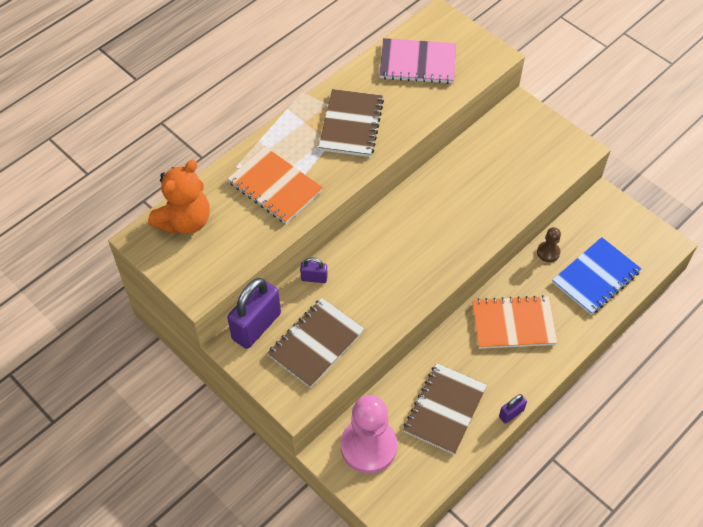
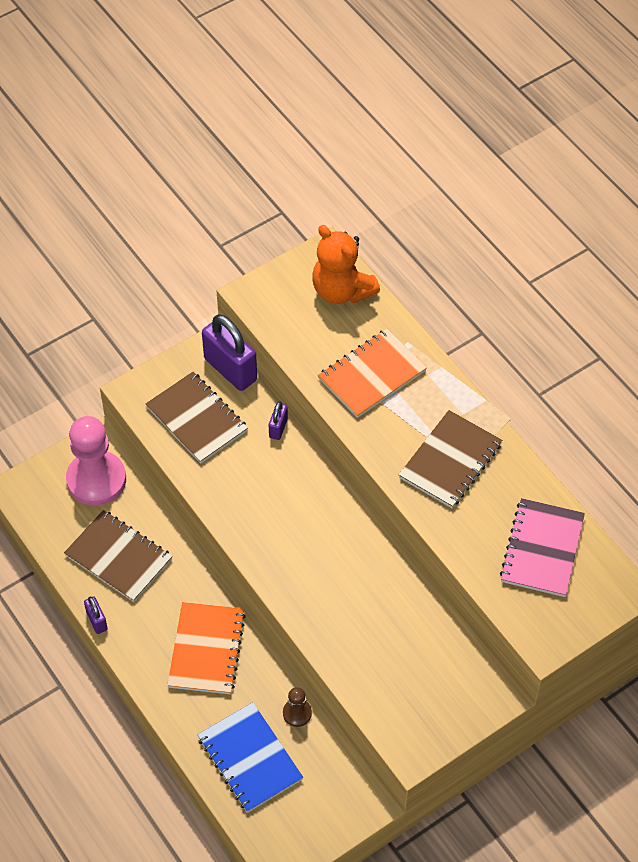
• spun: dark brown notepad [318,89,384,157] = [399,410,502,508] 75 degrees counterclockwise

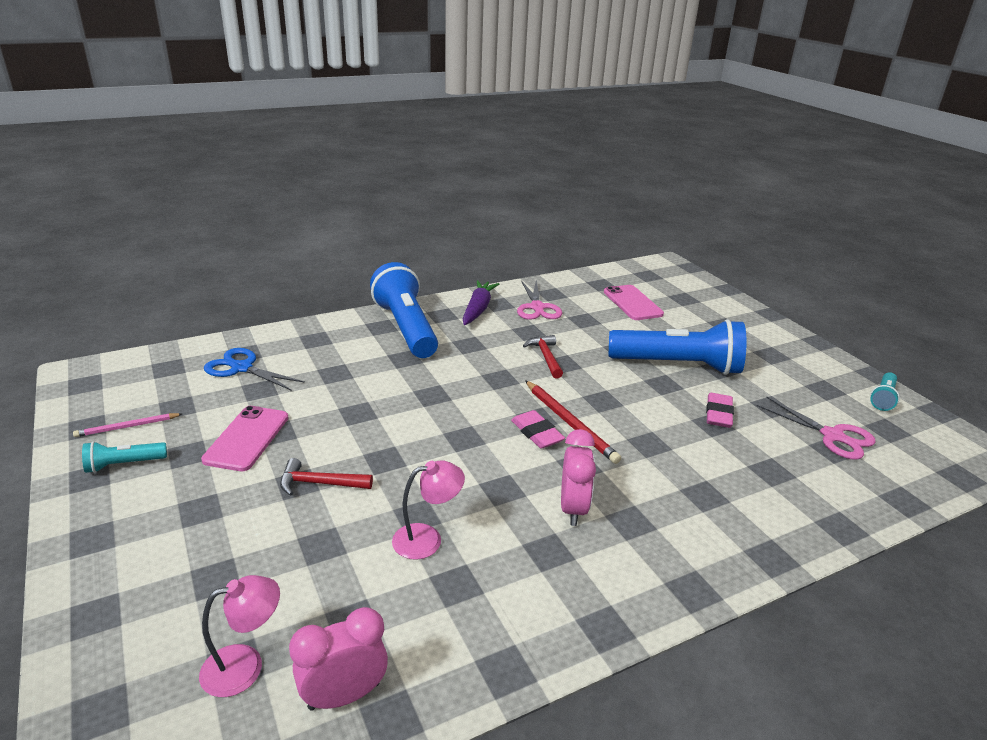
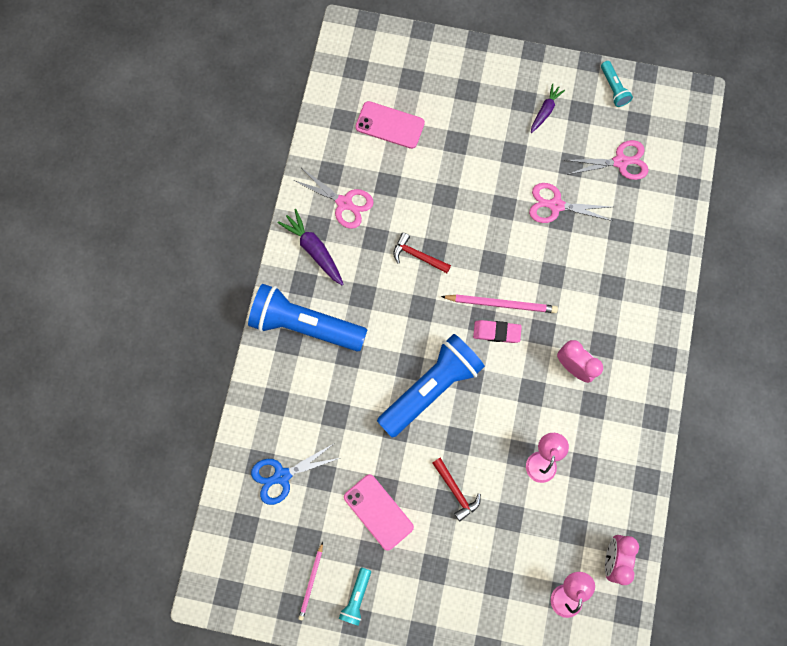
• relocated: royal blue pocket torch [608,319,746,375] to [377,334,485,438]
• colour: scarlet lead pencil [525,380,621,464] to rose-pink lead pencil [441,294,558,313]
• exchanged: rose-pink eraser [706,393,734,428] to rose-pink pair of scissors [529,183,612,223]
• spun: scarlet carpenter's hammer [280,458,373,496] = [432,458,481,522] 75 degrees counterclockwise
• appeared: royal purple toy carrot [531,83,565,133]

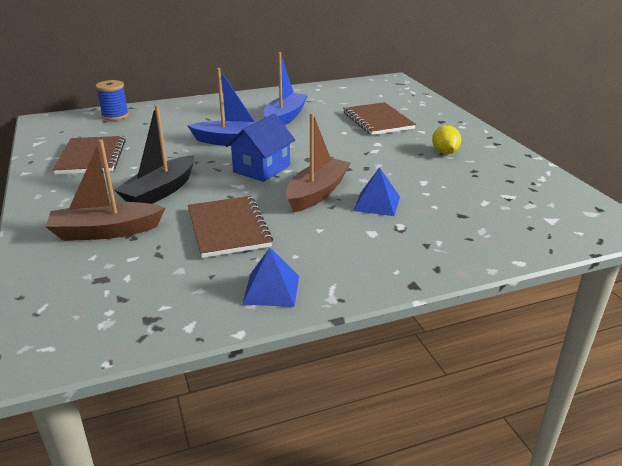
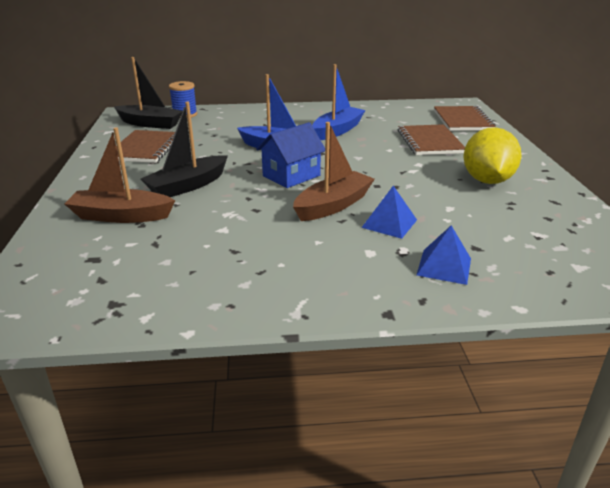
• size: yellow citrus fruit [432,125,461,154] = [463,127,522,184] x1.80
• relocated: dark brown notepad [188,196,273,258] to [434,106,496,131]
• relocated: royal blue solid pyramid [242,248,299,307] to [417,225,471,285]
• appeared: jet-black toy boat [114,57,183,129]

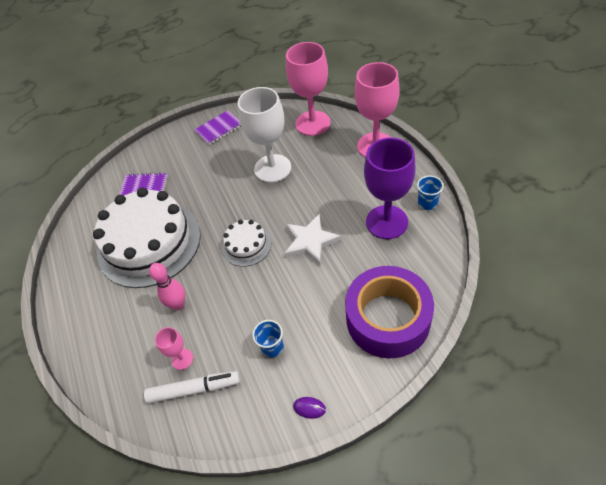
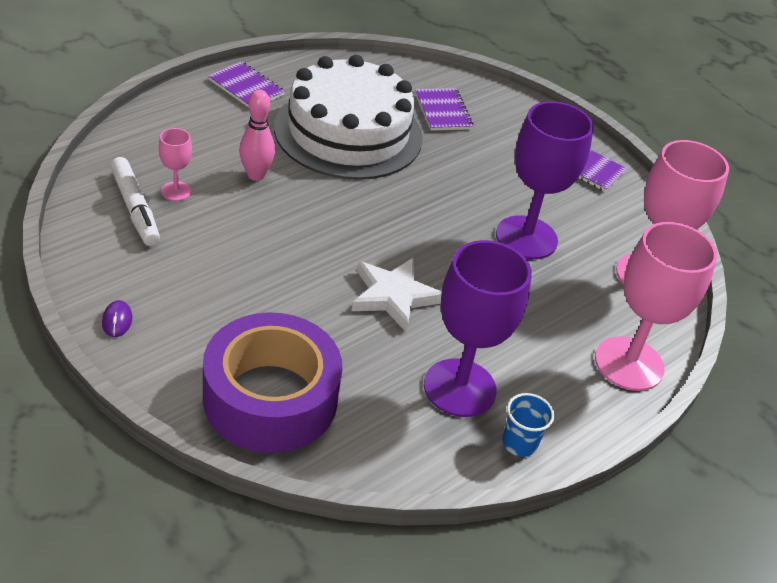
• colour: snow-white chalice [238,87,291,183] to royal purple chalice [496,101,594,259]
• missing: snow-white cake [222,220,272,267]
• missing: royal blue cup [252,320,284,357]
• appeared: royal purple notepad [208,61,285,108]

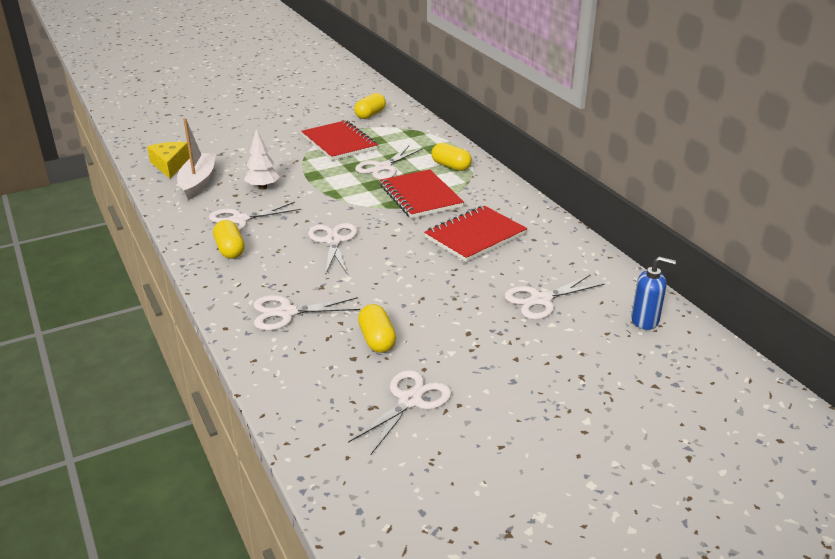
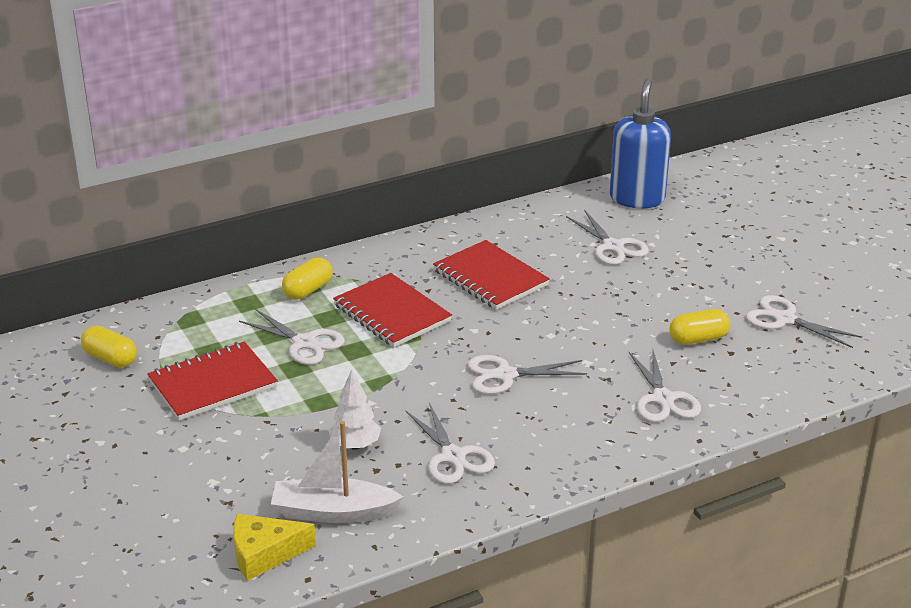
• spun: scarlet notepad [380,169,464,219] = [333,273,452,347] 75 degrees clockwise
• missing: yellow capsule [213,220,245,259]
• size: royal blue pump bottle [631,257,676,330] = [610,78,671,208] x1.77

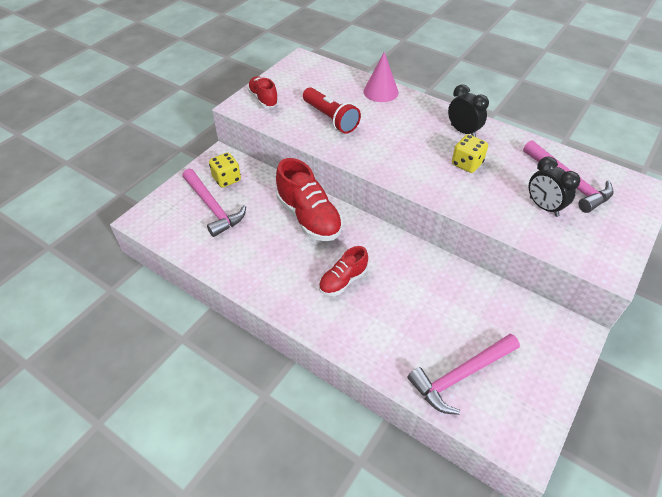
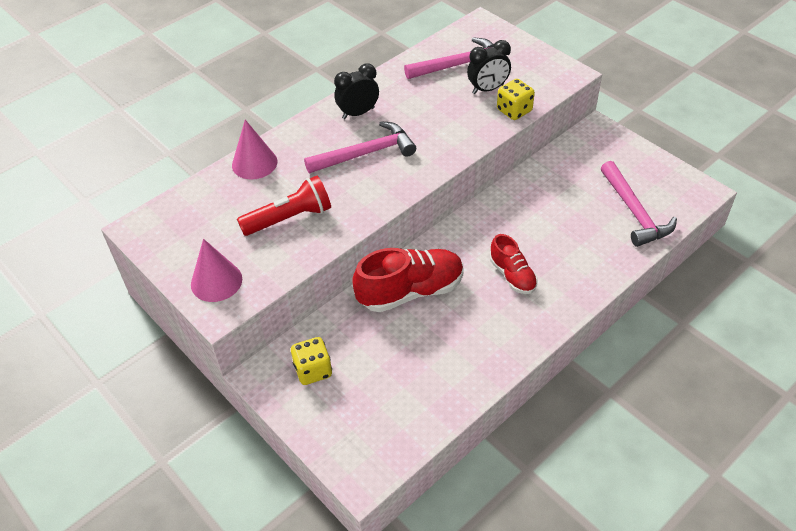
• exchanged: scarlet lace-up shoe [247,76,279,108] to rose-pink cone [191,239,242,302]
• relocated: yellow dice [452,134,488,173] to [497,79,535,120]
• relocated: rose-pink carpenter's hammer [182,169,246,237] to [304,121,416,174]

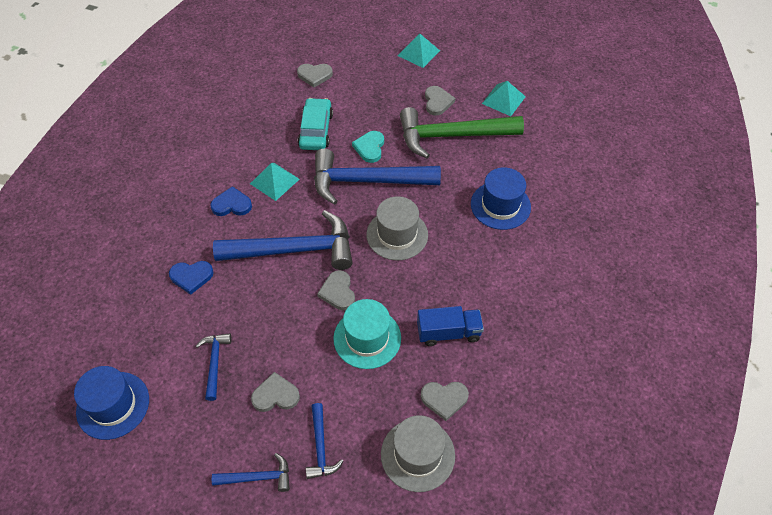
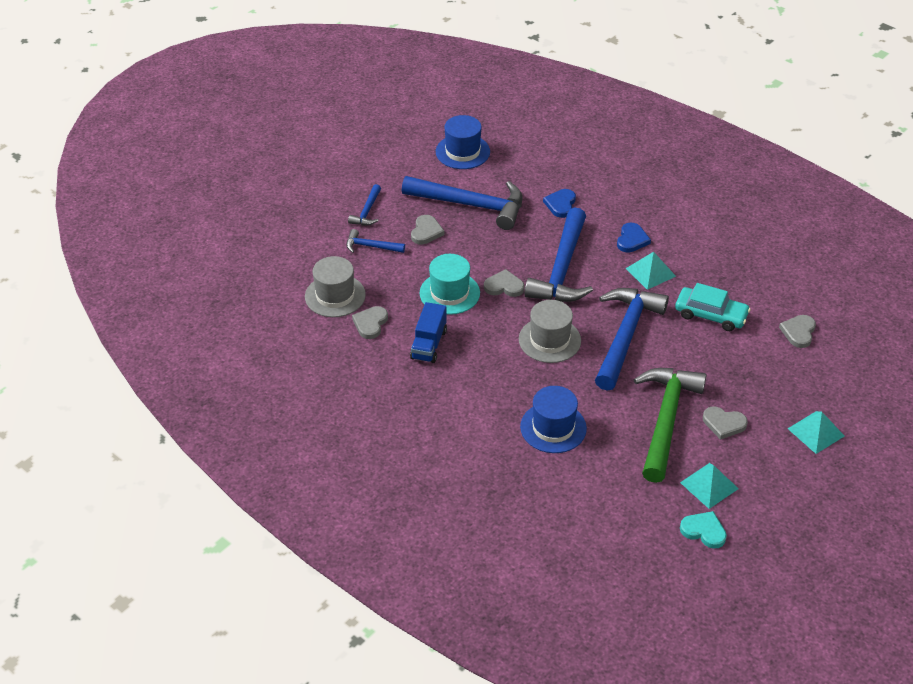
• relocated: turquoise love heart [352,131,384,163] to [680,511,727,549]
• size: royal blue carpenter's hammer [196,333,232,401] = [402,176,523,230] x2.13

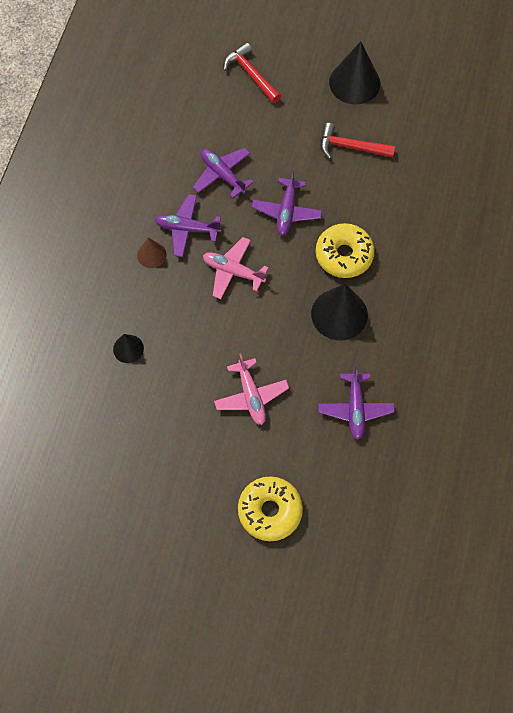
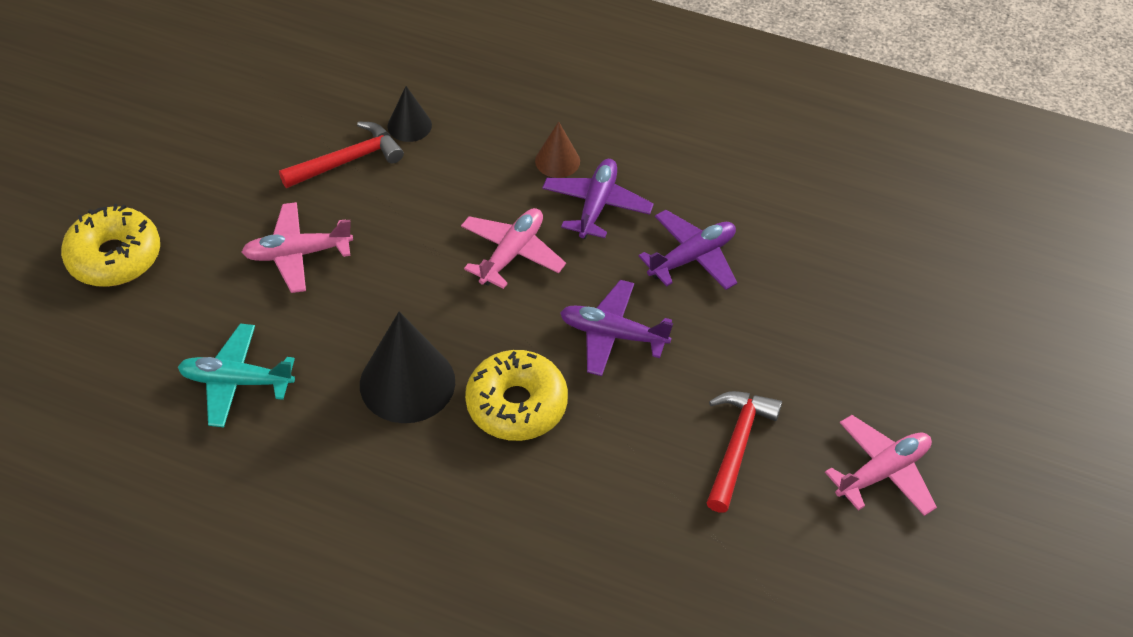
• exchanged: jet-black cone [329,41,381,104] to rose-pink aeroplane [825,415,937,516]
• relocated: scarlet carpenter's hammer [224,43,281,103] to [279,121,404,188]
• colour: royal purple aeroplane [318,365,395,440] to turquoise aeroplane [178,324,295,427]

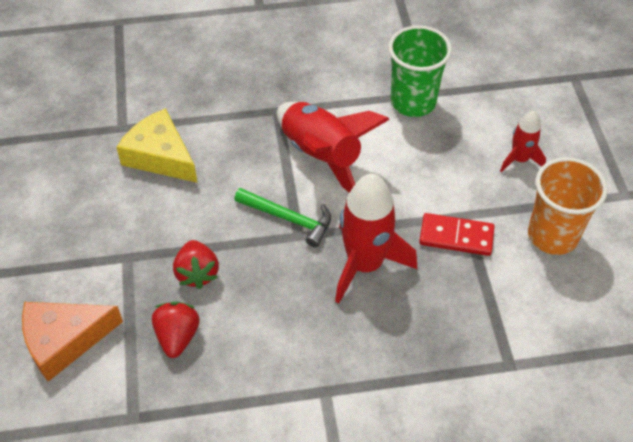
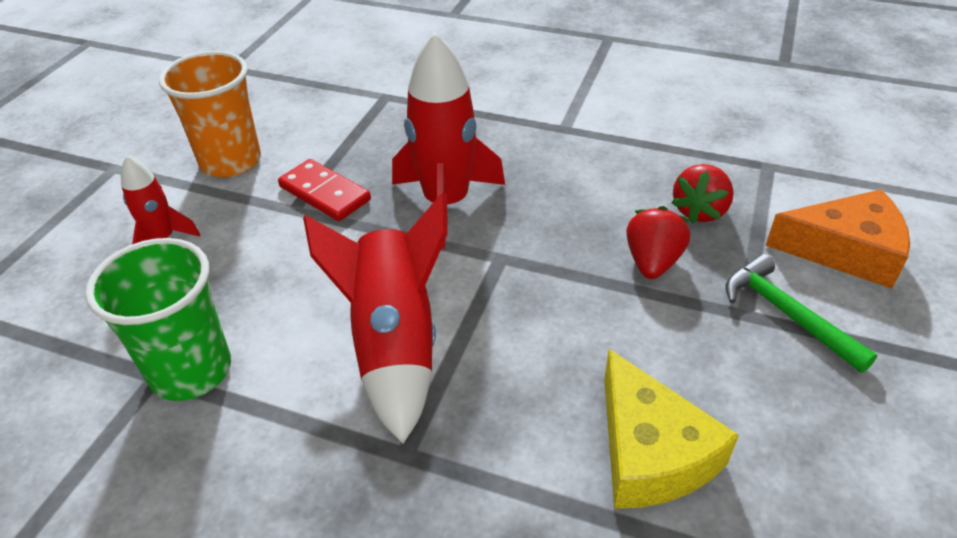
• relocated: green carpenter's hammer [234,188,331,248] to [725,254,877,373]

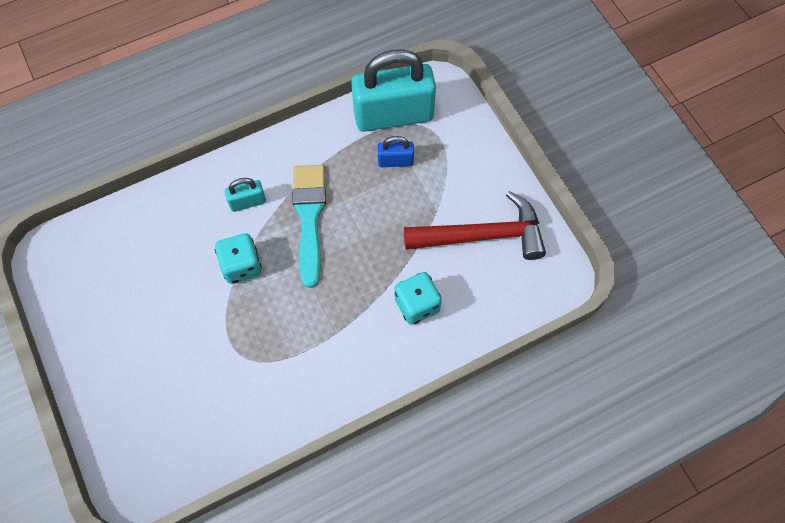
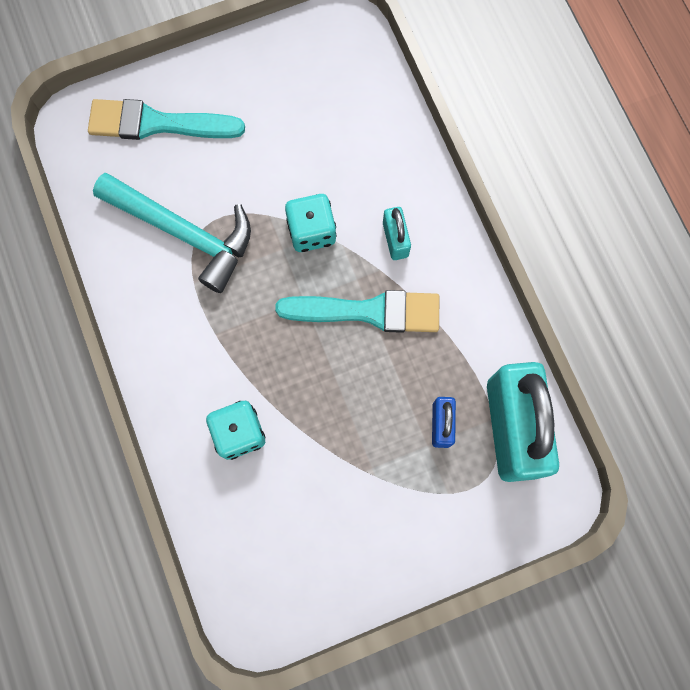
• missing: scarlet carpenter's hammer [404,191,546,260]
• appeared: turquoise brush [88,99,245,140]
• appeared: turquoise carpenter's hammer [93,173,251,293]

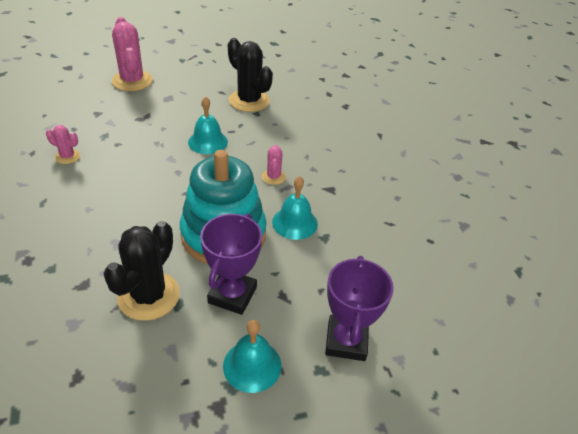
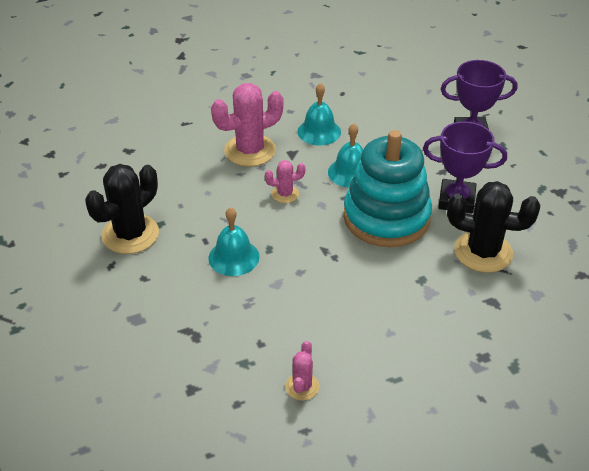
• relocated: rose-pink saguaro cactus [112,17,153,91] to [211,83,284,167]
• relocated: turquoise hand bell [223,320,282,393] to [297,83,341,146]

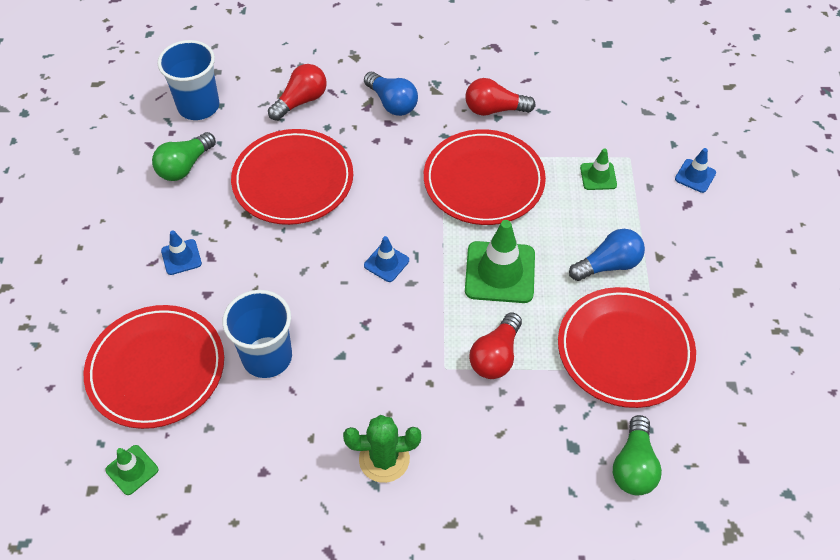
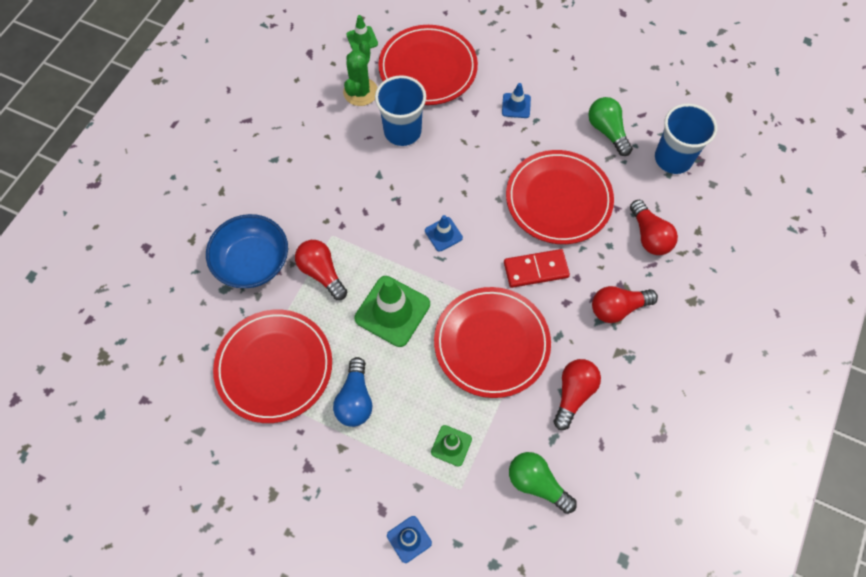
• colour: royal blue lightbulb [364,72,418,116] to scarlet lightbulb [592,286,658,323]
• relocated: green saguaro cactus [343,415,421,483] to [343,41,378,106]
• relocated: green lightbulb [613,415,662,495] to [509,452,577,514]
• appeared: royal blue serving bowl [206,214,288,288]
• appeared: scarlet domino tile [504,249,570,288]

